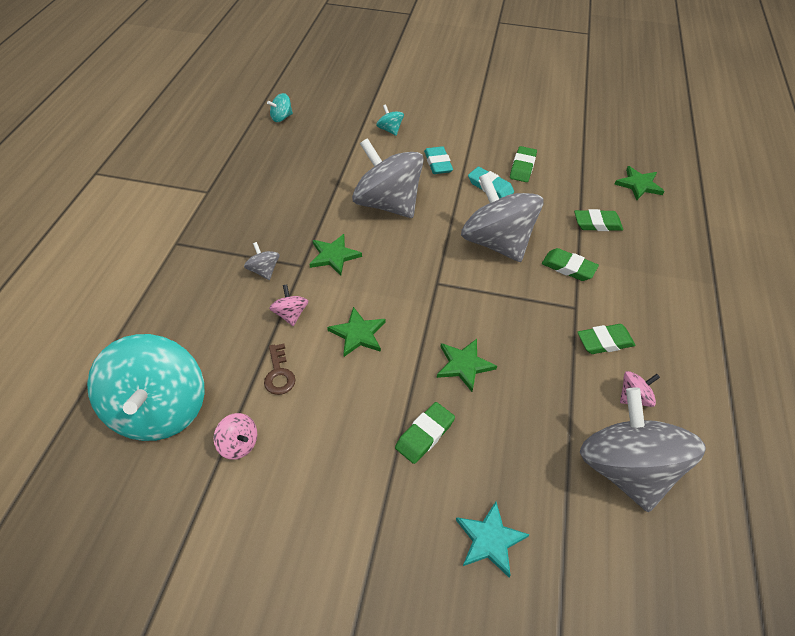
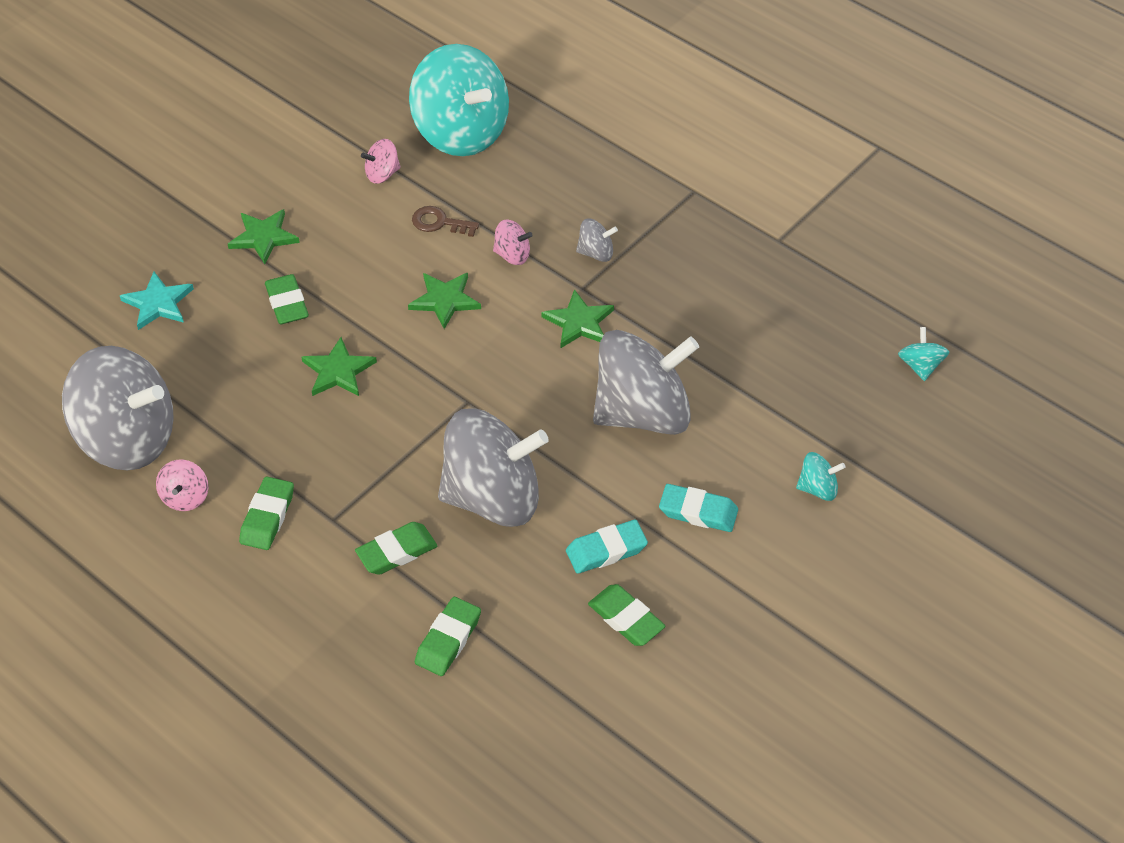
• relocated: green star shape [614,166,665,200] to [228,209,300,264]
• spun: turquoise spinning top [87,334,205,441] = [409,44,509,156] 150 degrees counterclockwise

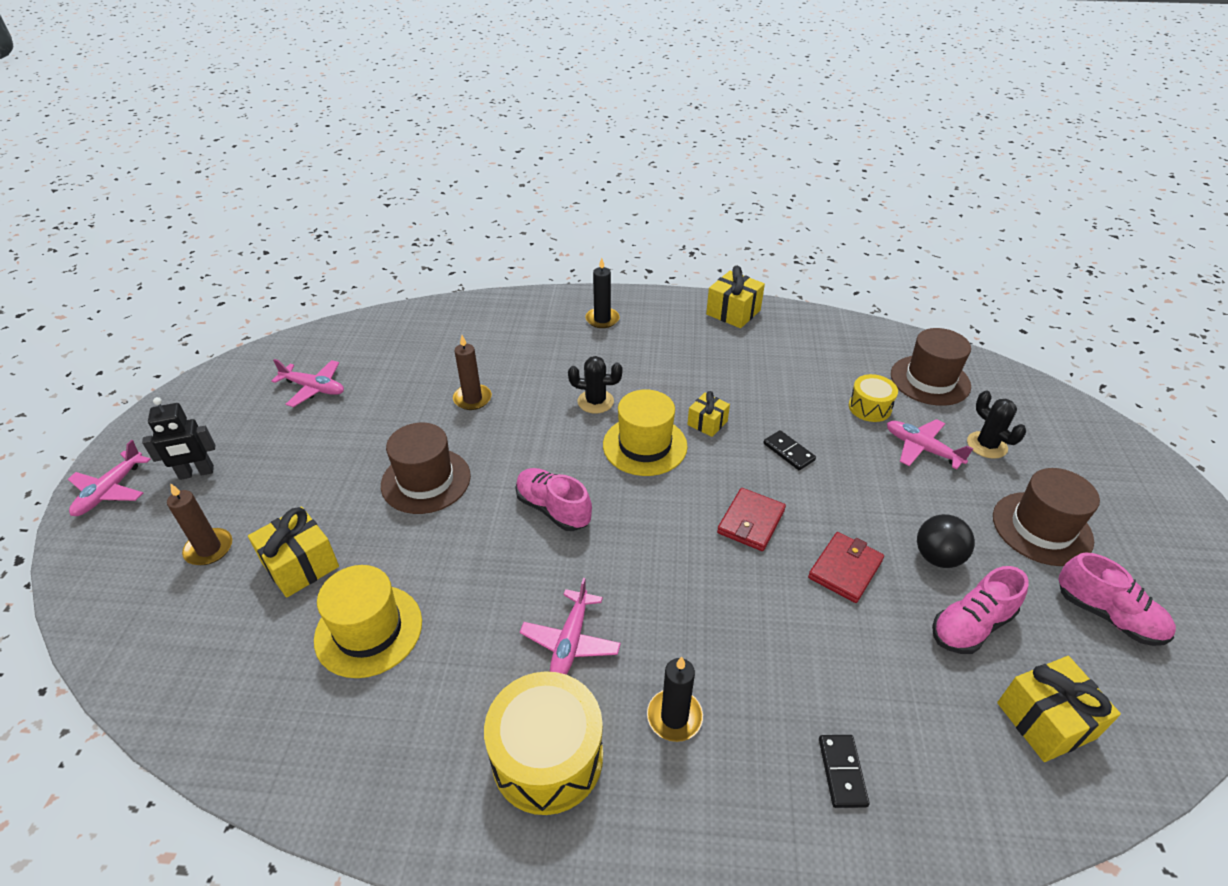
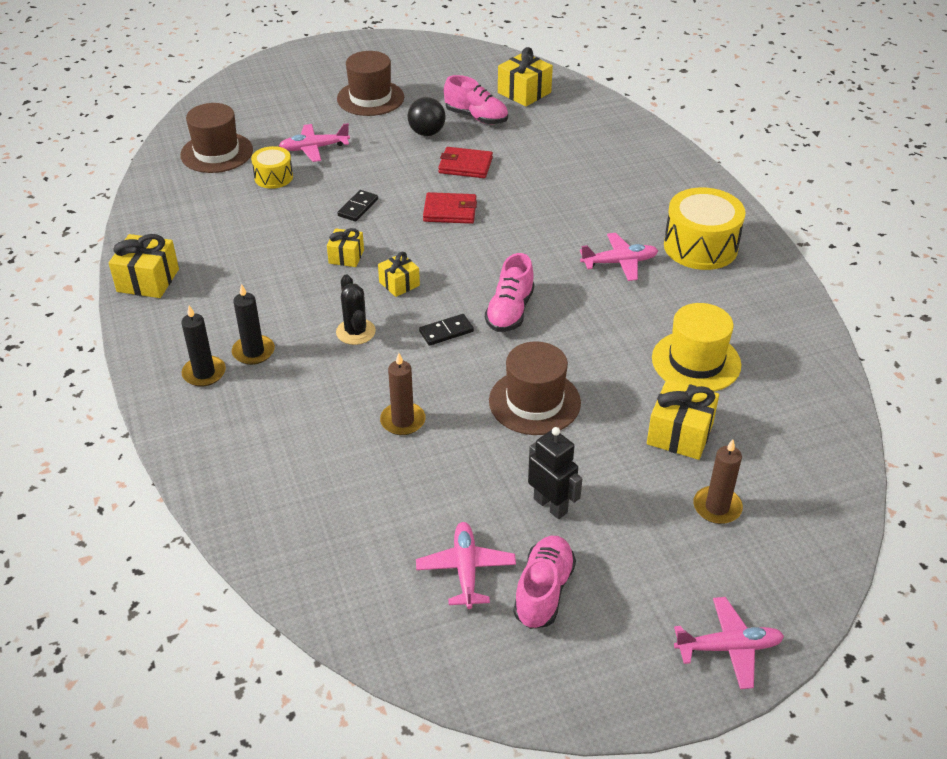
• exchanged: yellow top hat [603,389,688,476] to yellow wrapped gift [378,252,420,297]
• missing: jet-black saguaro cactus [967,391,1026,459]
• relocated: jet-black toy robot [142,397,215,480] to [528,427,582,519]
• spun: rose-pink aeroplane [887,419,973,470] = [279,123,350,162] 60 degrees clockwise
• relocated: rose-pink lace-up shoe [1058,552,1176,646] to [513,536,576,629]
• relocated: jet-black pillar candle [647,657,703,742] to [232,284,275,365]
• relocated: jet-black domino tile [819,735,870,808] to [419,314,474,346]

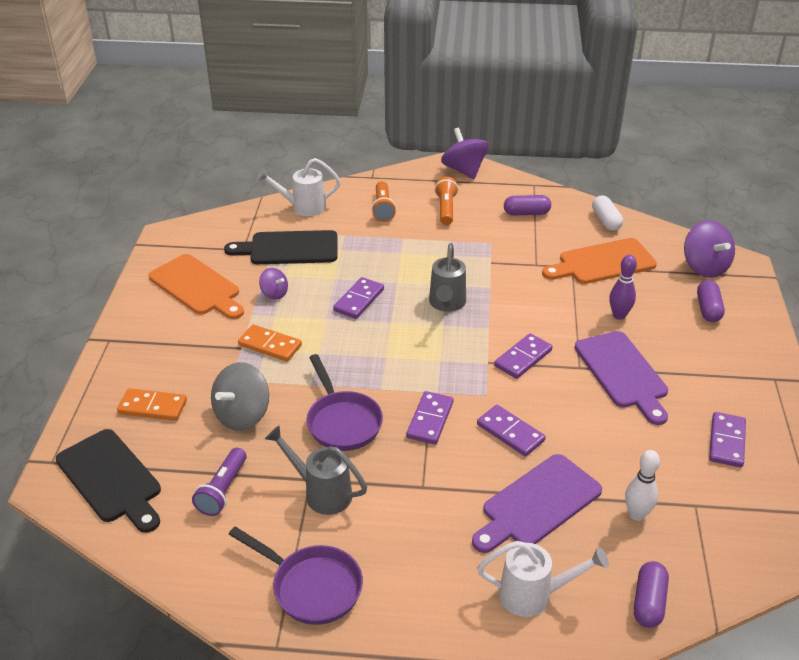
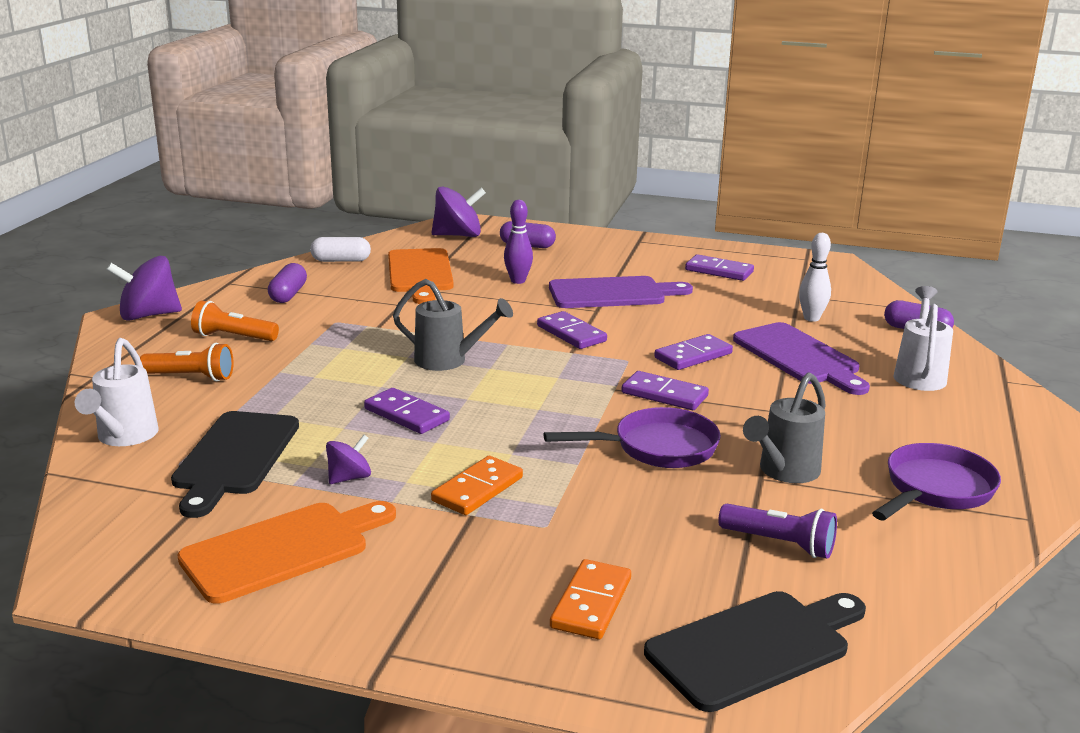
• missing: gray spinning top [211,362,269,431]

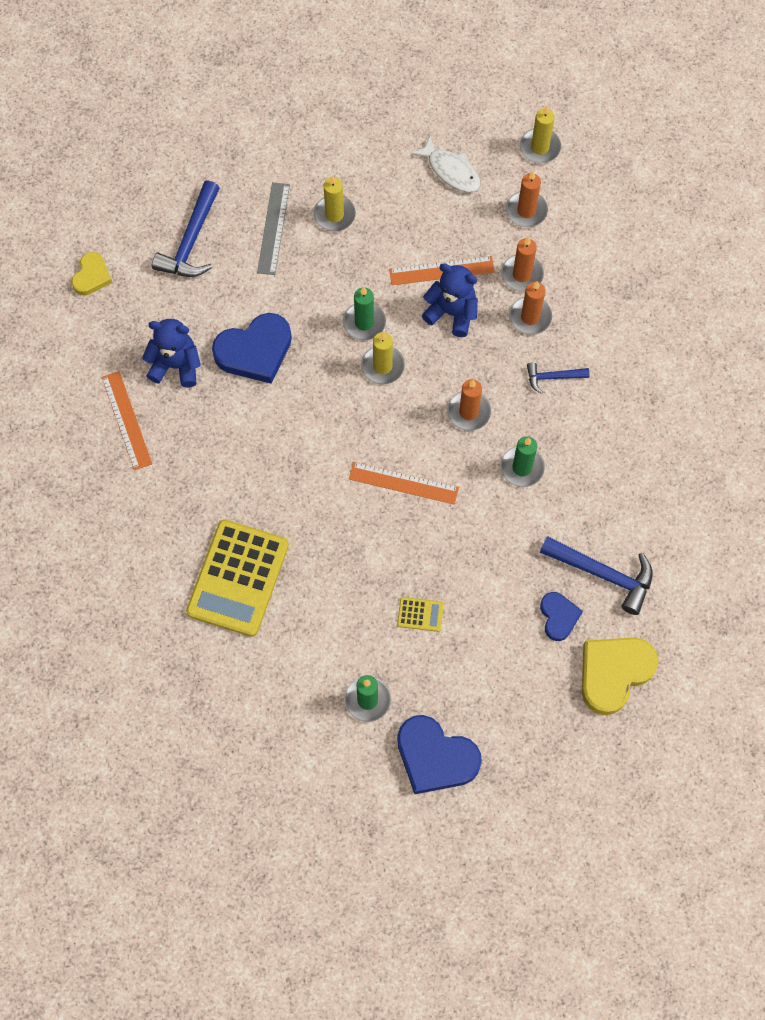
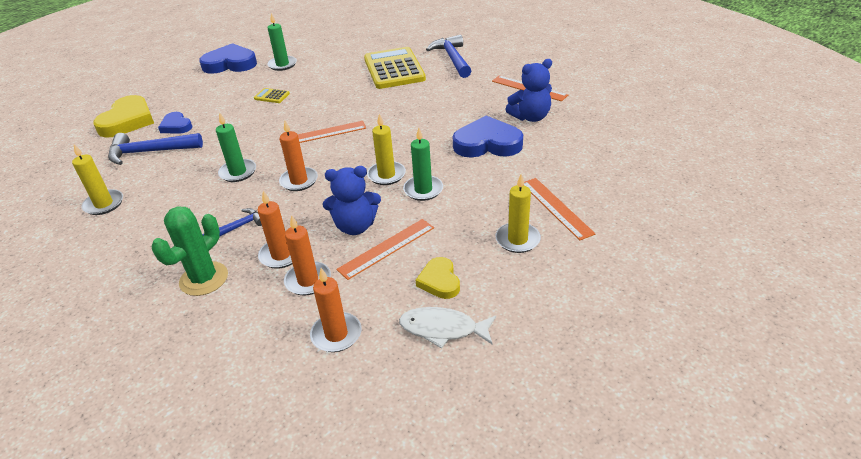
• relocated: yellow pillar candle [520,106,561,163] to [72,144,123,215]
• relocated: royal blue carpenter's hammer [152,181,220,277] to [426,35,471,78]
• colour: gray measuring stick [257,182,290,275] to orange measuring stick [524,178,596,241]
• relocated: yellow love heart [71,252,112,295] to [416,257,460,299]
• spun: royal blue love heart [212,313,292,383] = [453,115,523,157] 60 degrees clockwise
• spun: yellow calculator [397,597,444,632] = [254,88,290,103] 45 degrees clockwise
• appeared: green saguaro cactus [152,206,228,296]

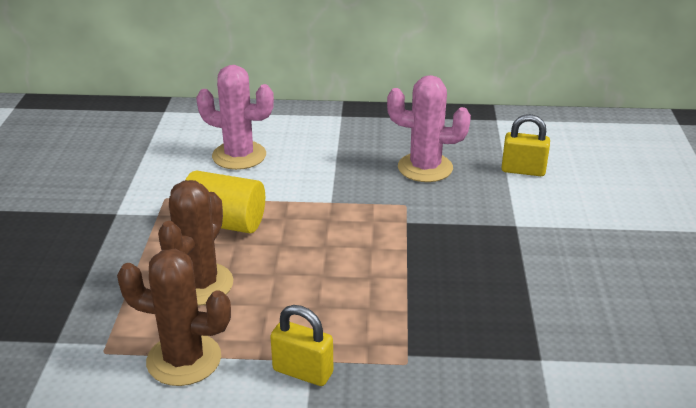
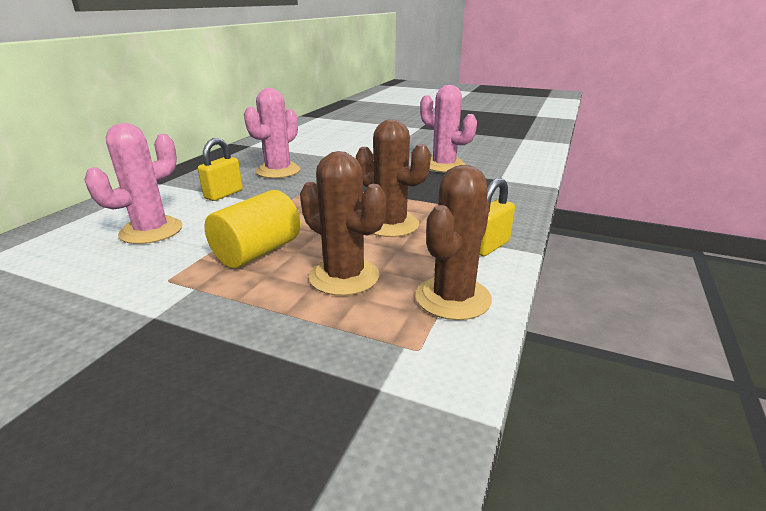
• relocated: yellow small lock [501,114,550,176] to [198,138,243,201]
• appeared: rose-pink saguaro cactus [420,85,477,172]
• appeared: dark brown saguaro cactus [356,119,431,237]

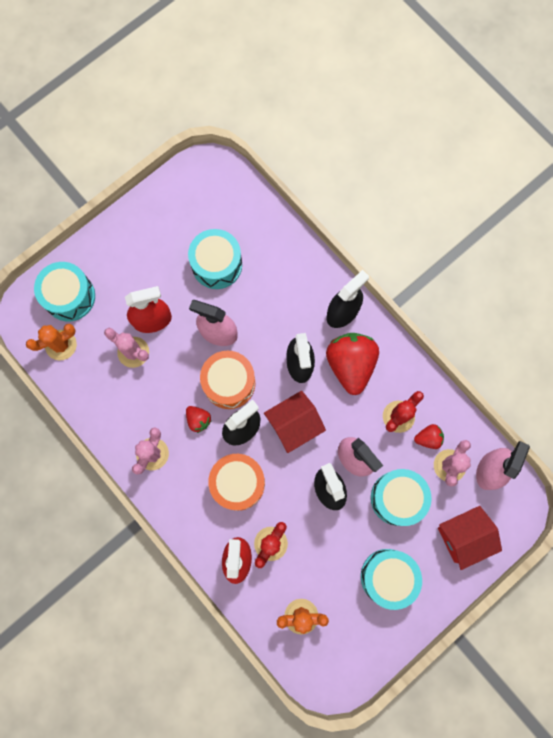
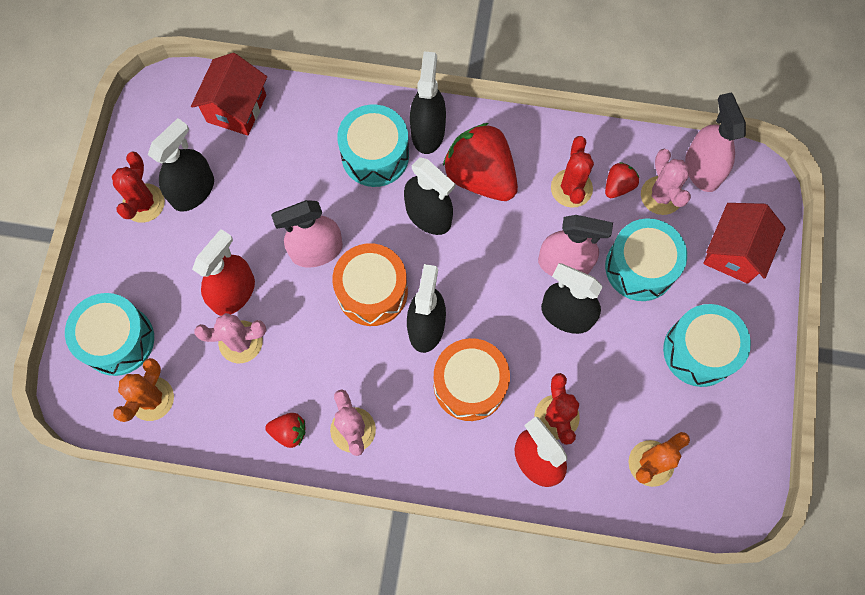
• relocated: turquoise drum [188,229,242,289] to [337,104,409,187]
• relocated: scarlet house [264,391,326,453] to [191,53,267,136]
• relocated: scarlet berry [186,406,212,433] to [265,413,305,448]
• appeared: jet-black spray bottle [148,118,214,212]
• appeared: scarlet saguaro cactus [112,151,165,223]

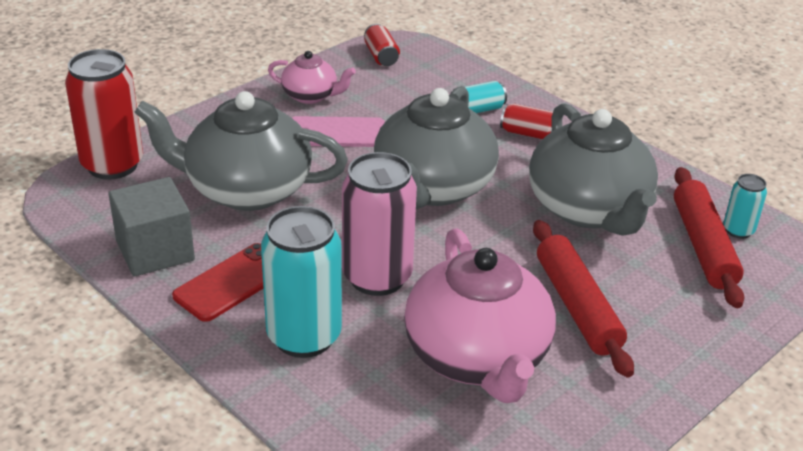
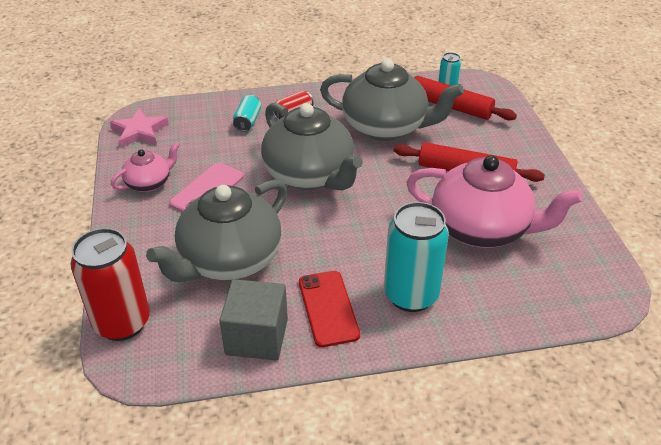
• exchanged: scarlet can [364,24,400,66] to rose-pink star shape [110,108,169,148]
• missing: rose-pink can [342,152,417,296]

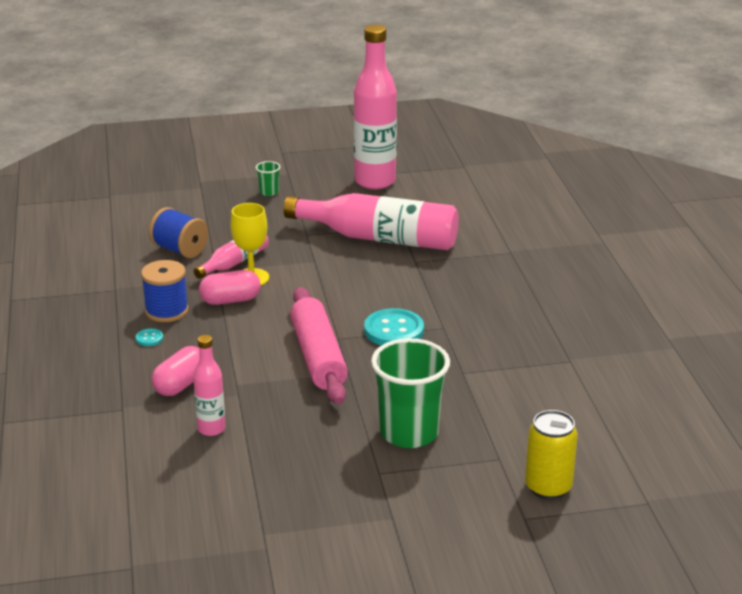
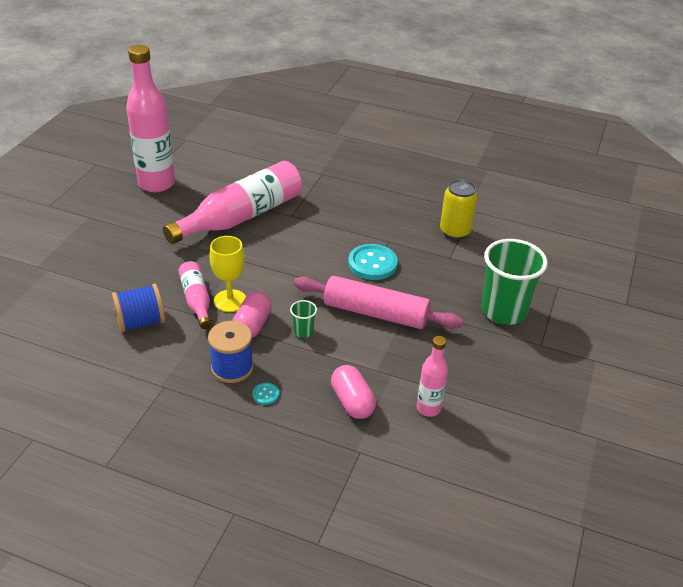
• relocated: green cup [255,161,280,196] to [290,300,317,338]
• relocated: yellow can [525,410,578,500] to [440,179,478,240]

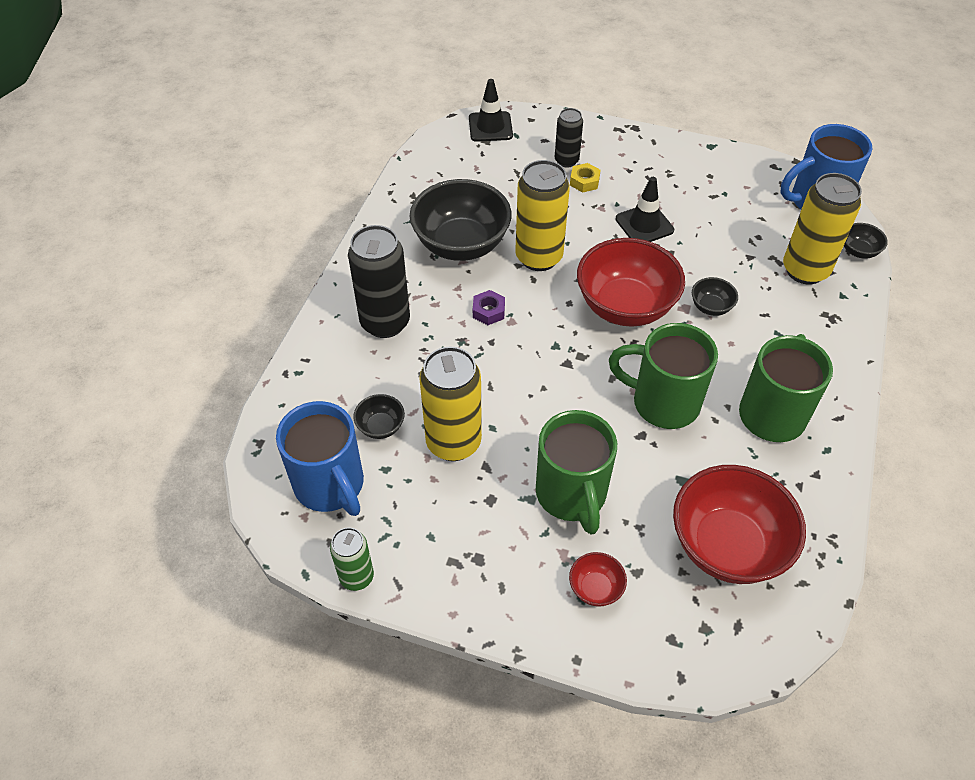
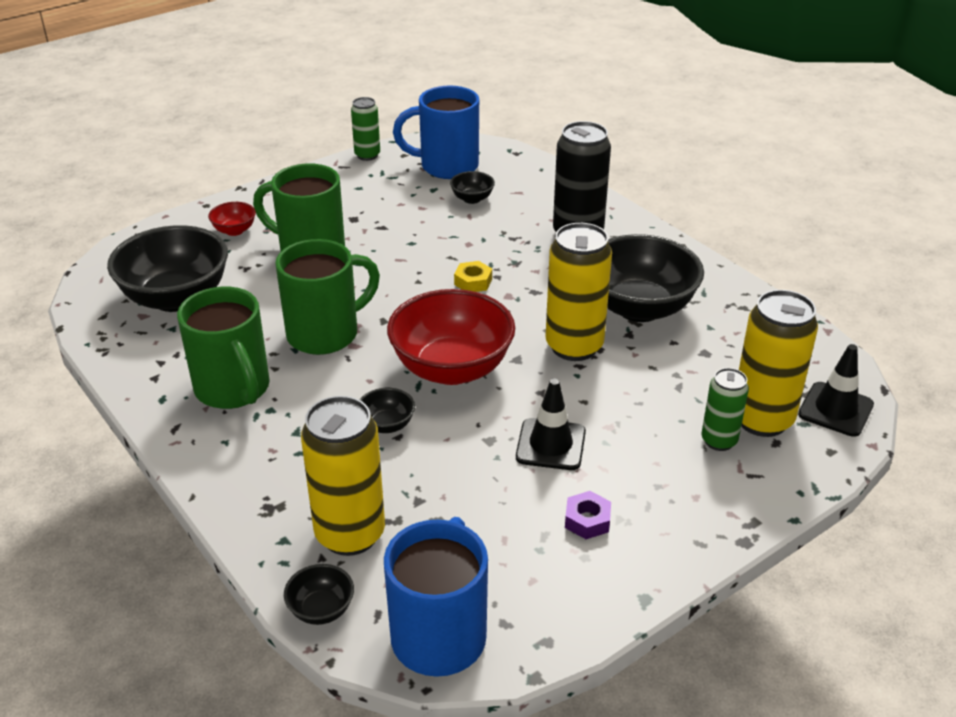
• colour: jet-black can [555,108,583,168] to green can [701,368,749,451]
• relocated: yellow hex nut [570,163,601,193] to [454,261,492,292]
• relocated: royal purple hex nut [473,290,505,325] to [565,491,611,539]
• relocated: yellow can [419,347,482,461] to [739,290,818,437]
• colour: scarlet serving bowl [673,465,806,584] to jet-black serving bowl [107,225,228,312]

